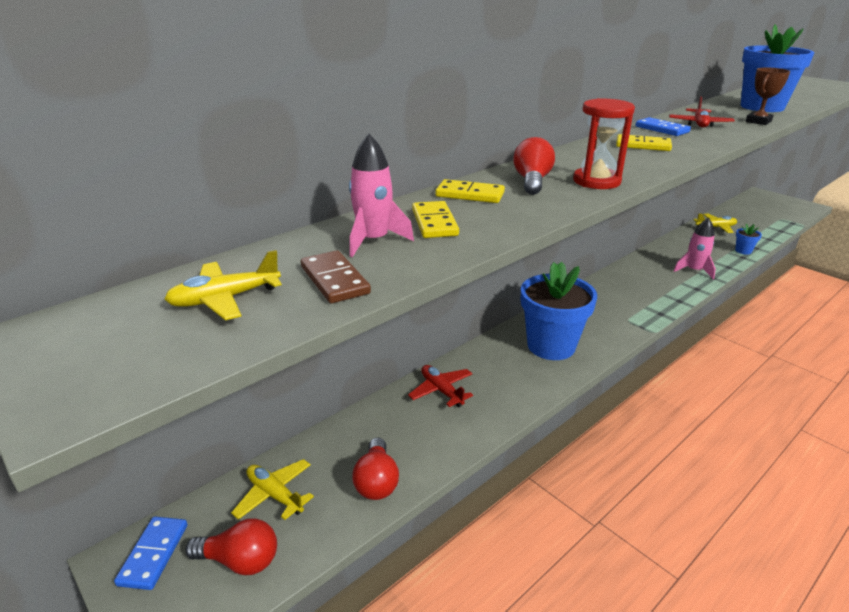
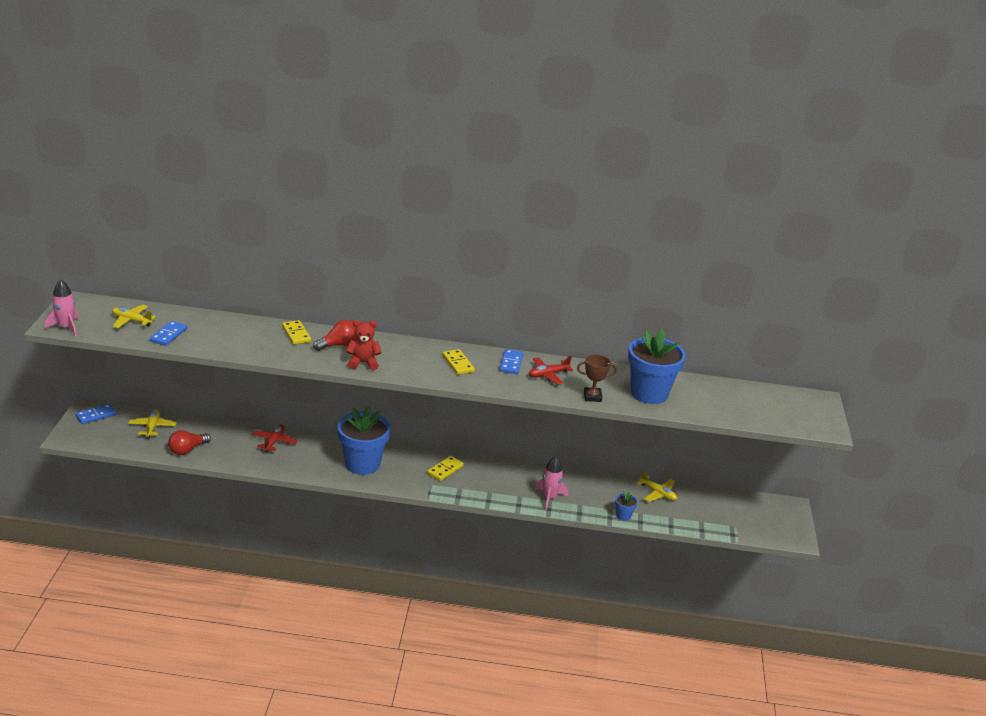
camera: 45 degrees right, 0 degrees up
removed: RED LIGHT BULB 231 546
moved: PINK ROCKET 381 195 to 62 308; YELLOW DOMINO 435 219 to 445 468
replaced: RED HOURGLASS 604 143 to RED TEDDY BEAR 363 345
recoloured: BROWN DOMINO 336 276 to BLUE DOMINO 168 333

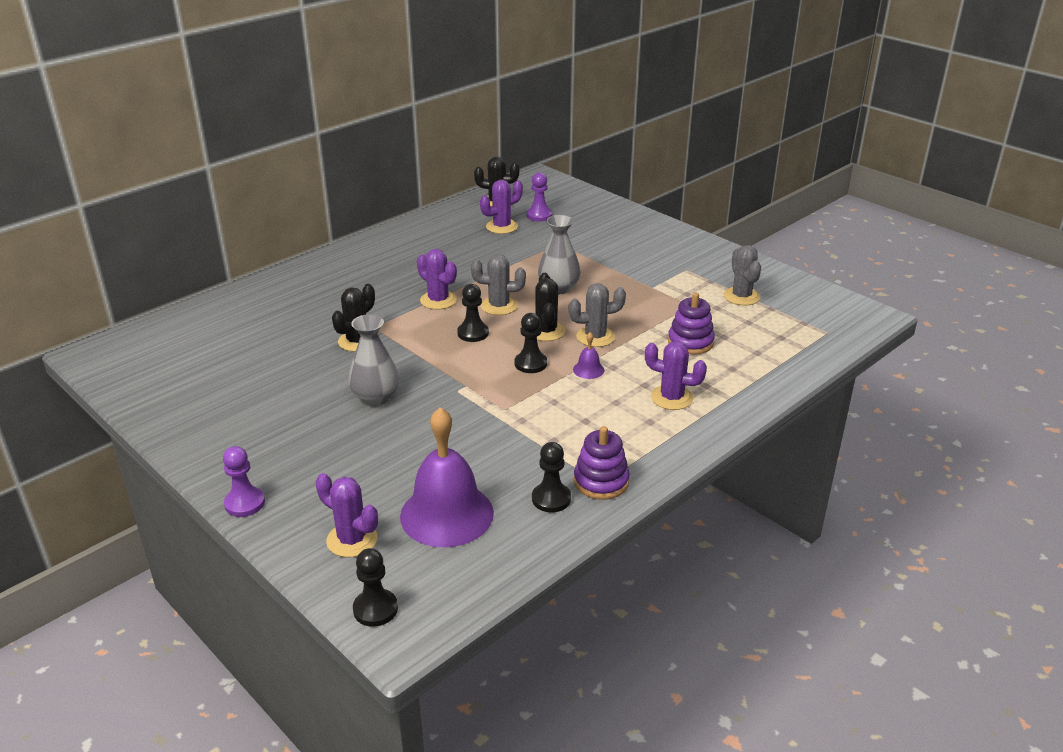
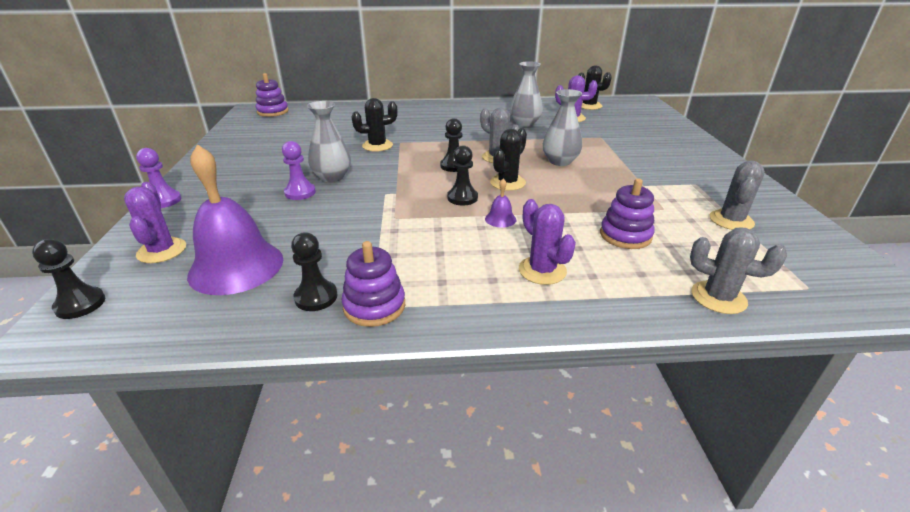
camera: 40 degrees right, 0 degrees up
removed: PURPLE CACTUS 437 279
added: PURPLE STACKING TOY 272 95; GREY VASE 526 94
moved: PURPLE PAWN 539 197 to 299 170; GREY CACTUS 597 315 to 738 271

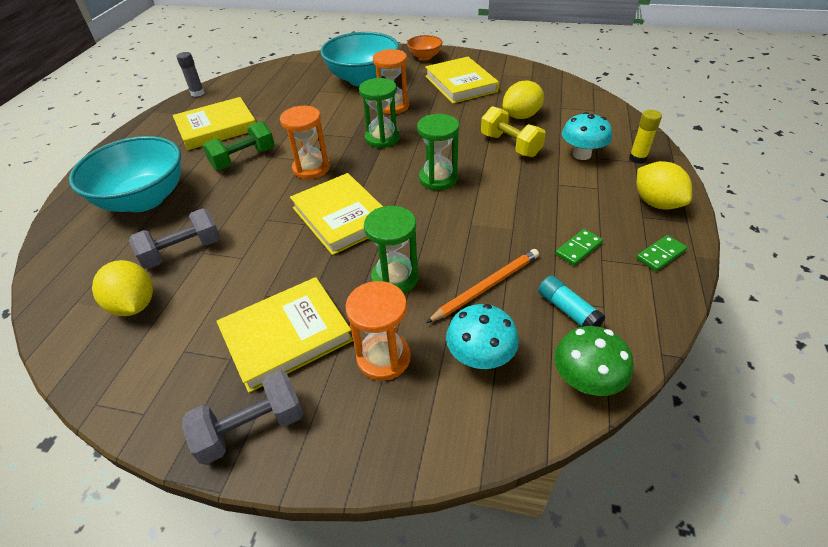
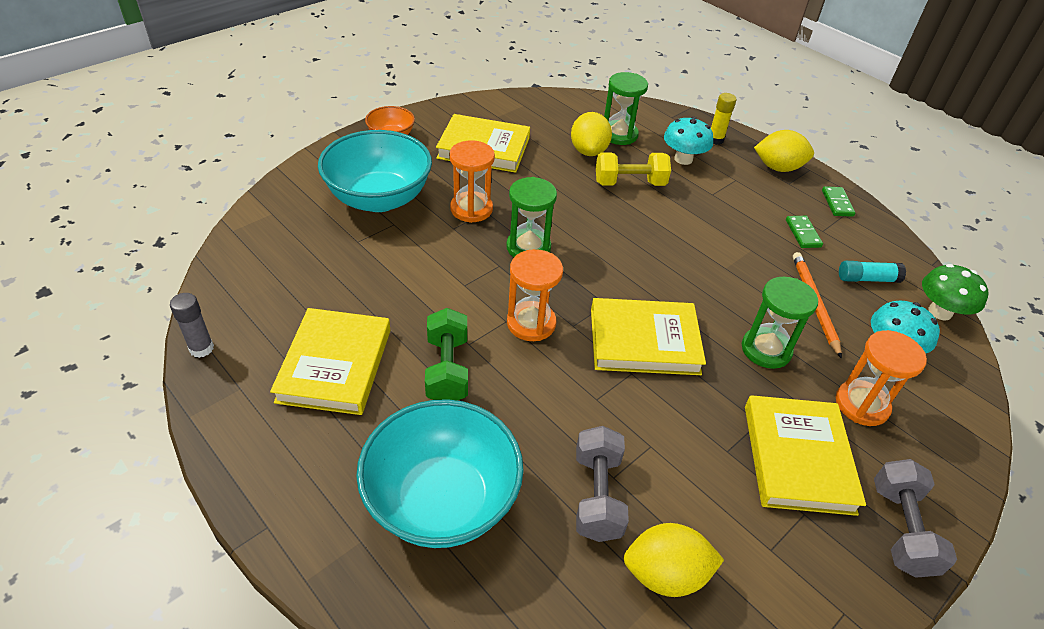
camera: 60 degrees left, 0 degrees up
moved: GREEN HOURGLASS 438 152 to 626 108

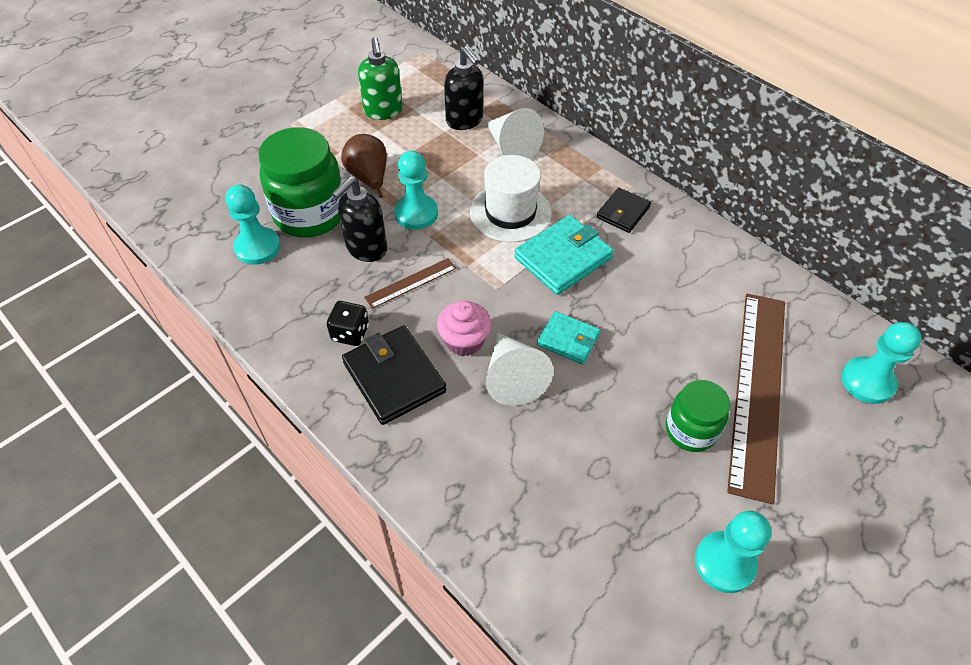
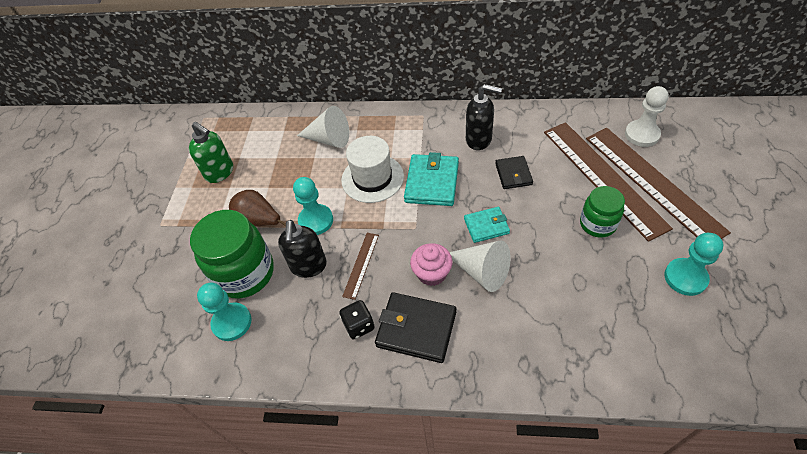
camera: 35 degrees left, 0 degrees up
added: BROWN RULER 658 183
moved: BLACK SOAP DISPENSER 463 88 to 484 117; BLACK WALLET 624 210 to 514 172
recoloured: TURQUOISE PAWN 881 363 to WHITE PAWN 647 116

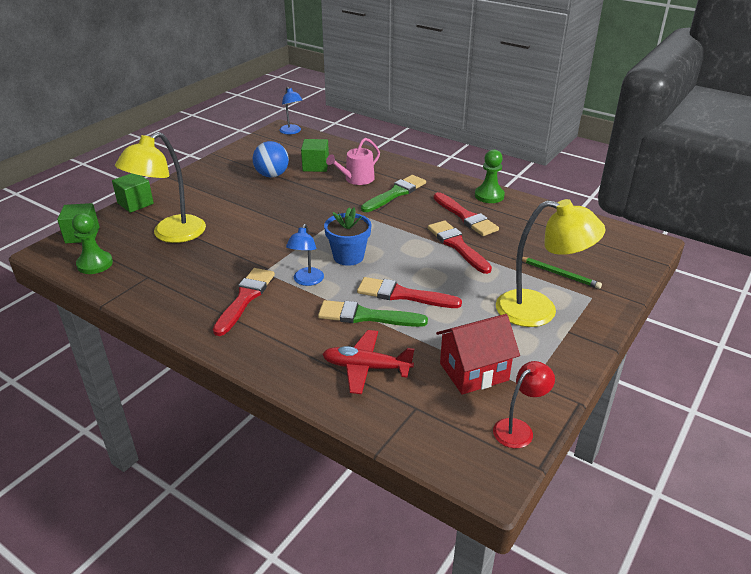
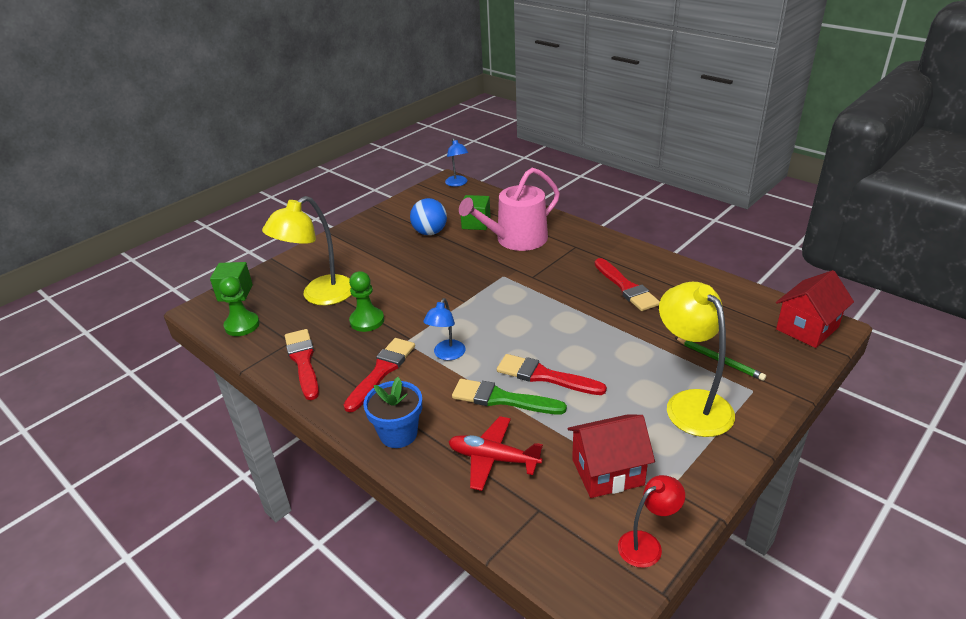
camera: 10 degrees right, 0 degrees up
removed: GREEN CUBE 133 193; GREEN BRUSH 393 193
added: RED HOUSE 815 309
moved: RED BRUSH 460 247 to 302 364; GREEN PAWN 490 176 to 366 301; BLUE FLOWER POT 347 236 to 392 412
turned: YELLOW LAMP 551 263 = 697 359 135 degrees counterclockwise
resized: PINK WATERING CAN 353 161 = 509 209 x1.67

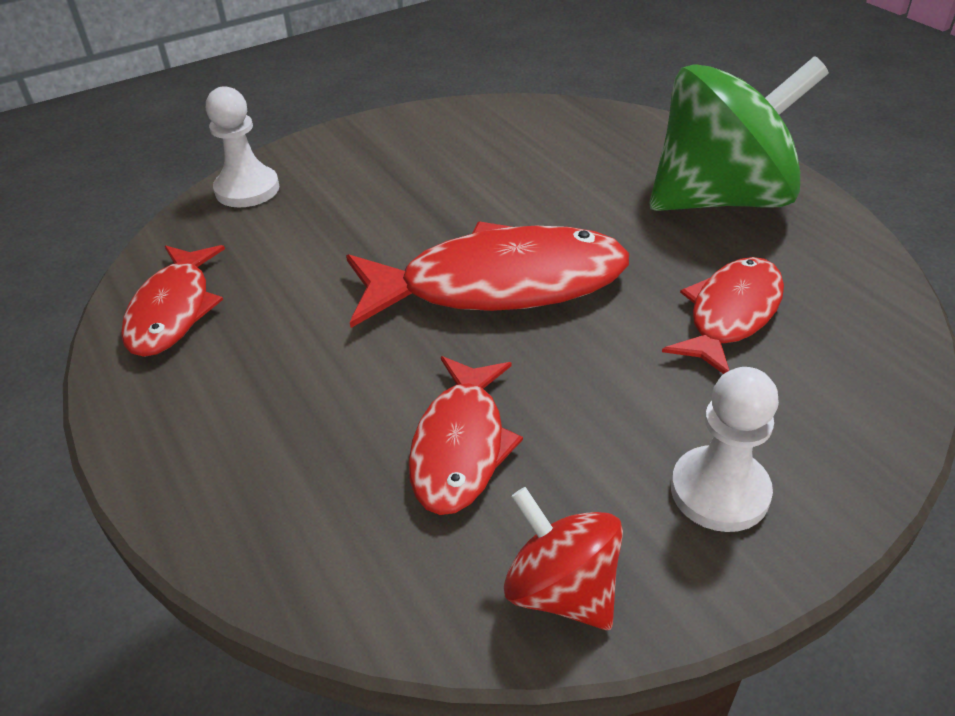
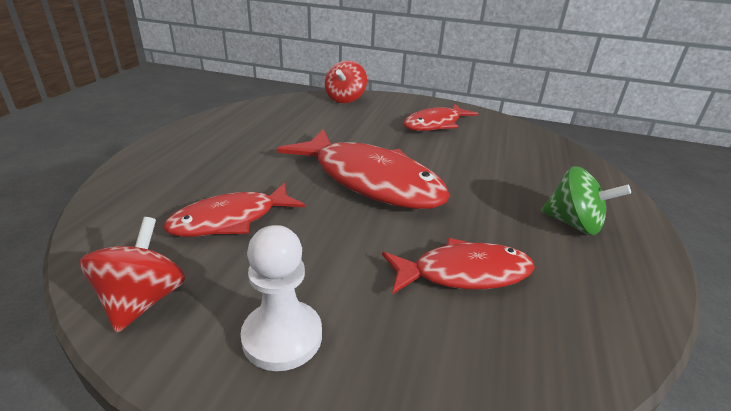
camera: 45 degrees right, 10 degrees down
moved: RED FISH 173 301 to 441 117
replaced: WHITE PAWN 242 146 to RED SPINNING TOP 346 82
resized: GREEN SPINNING TOP 739 133 = 586 200 x0.50

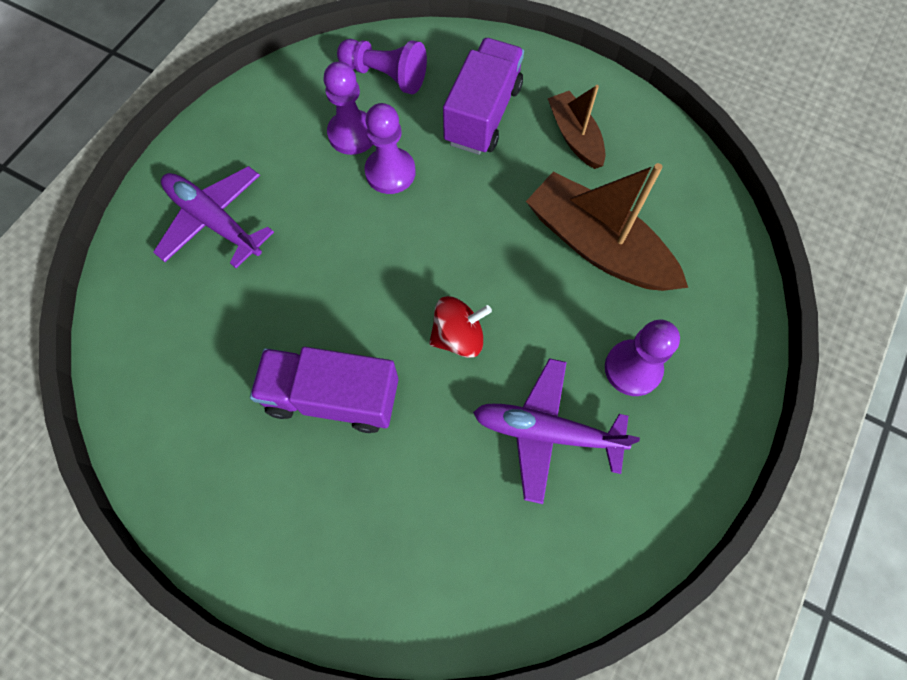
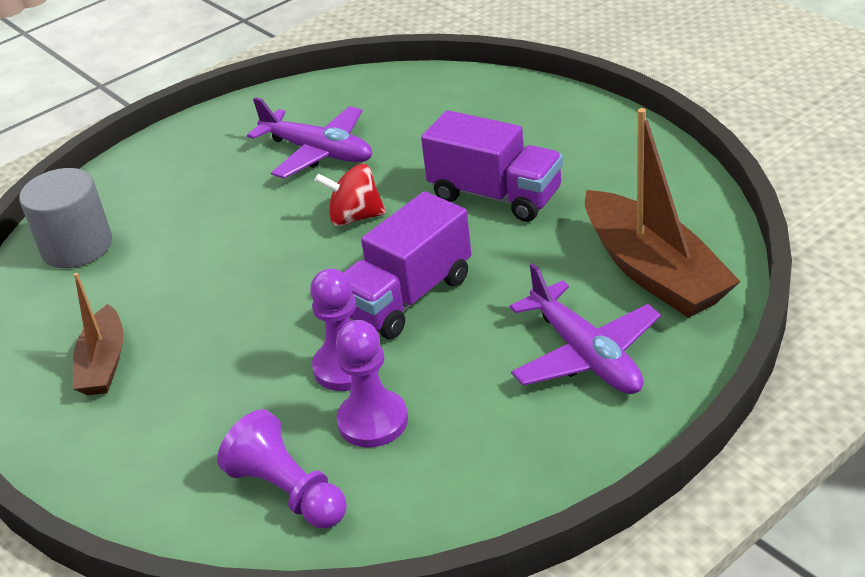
camera: 155 degrees left, 30 degrees down
removed: PURPLE PAWN 642 358
added: GREY CYLINDER 65 218
moved: PURPLE TRUCK 483 96 to 407 265; BROWN BOAT 607 227 to 663 213

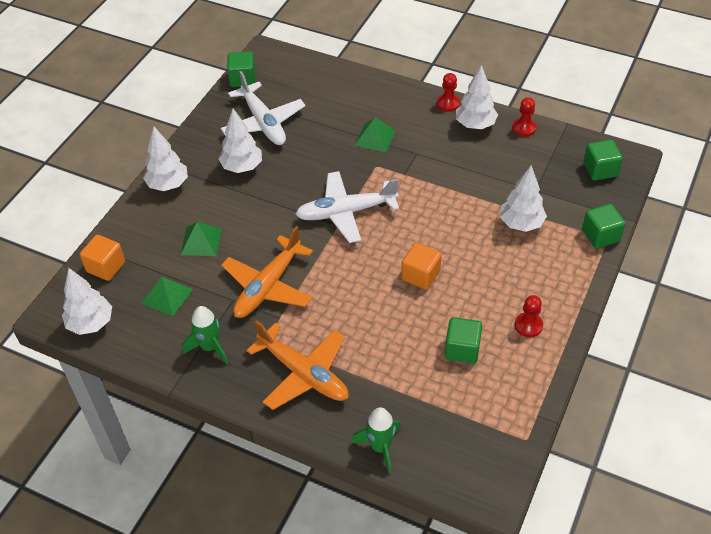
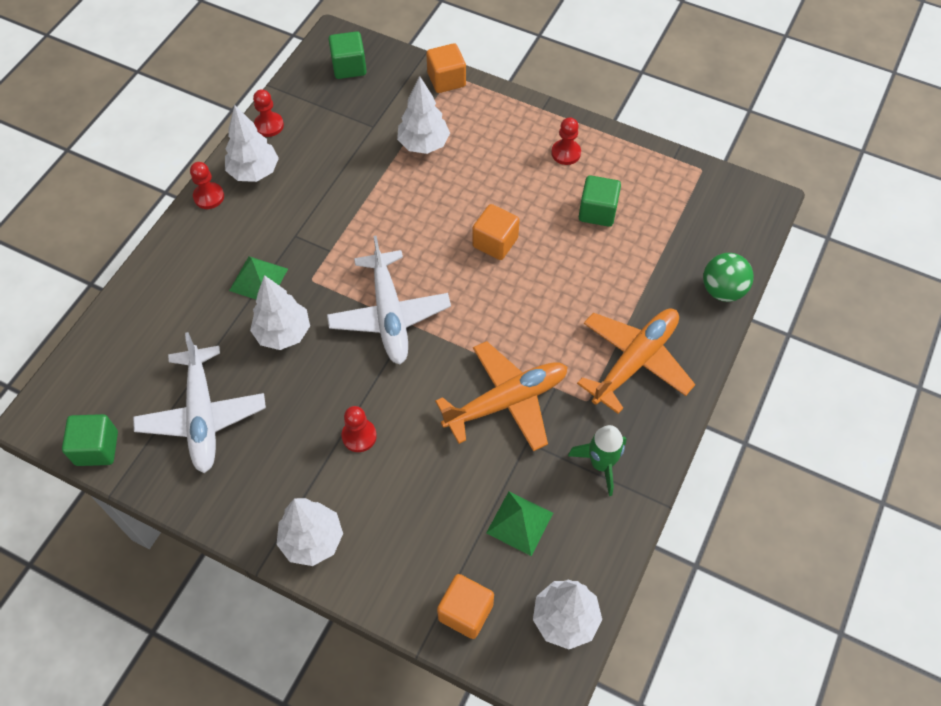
camera: 90 degrees left, 10 degrees up
removed: GREEN PYRAMID 201 239
added: RED PAWN 359 429
moved: WHITE TREE 240 141 to 280 312
replaced: GREEN ROCKET 376 440 to GREEN BALL 728 277
recoloured: GREEN CUBE 603 226 to ORANGE CUBE 446 68
turned: WHITE PLANE 263 108 = 199 402 105 degrees clockwise; ORANGE PLANE 267 272 = 501 396 60 degrees counterclockwise

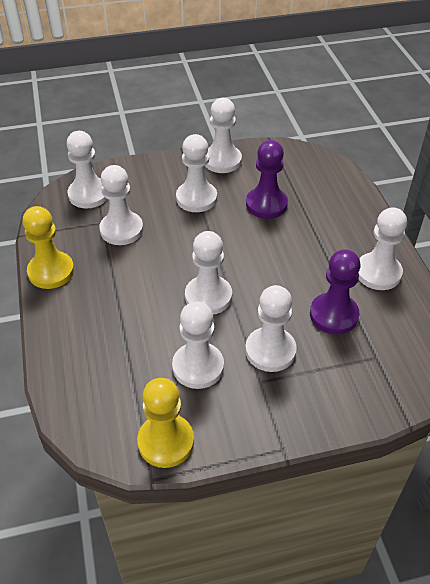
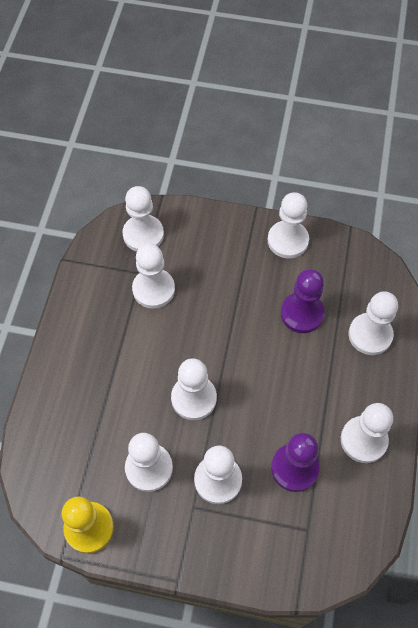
camera: 25 degrees right, 15 degrees up
removed: YELLOW PAWN 48 247
moved: WHITE PAWN 196 173 to 373 323

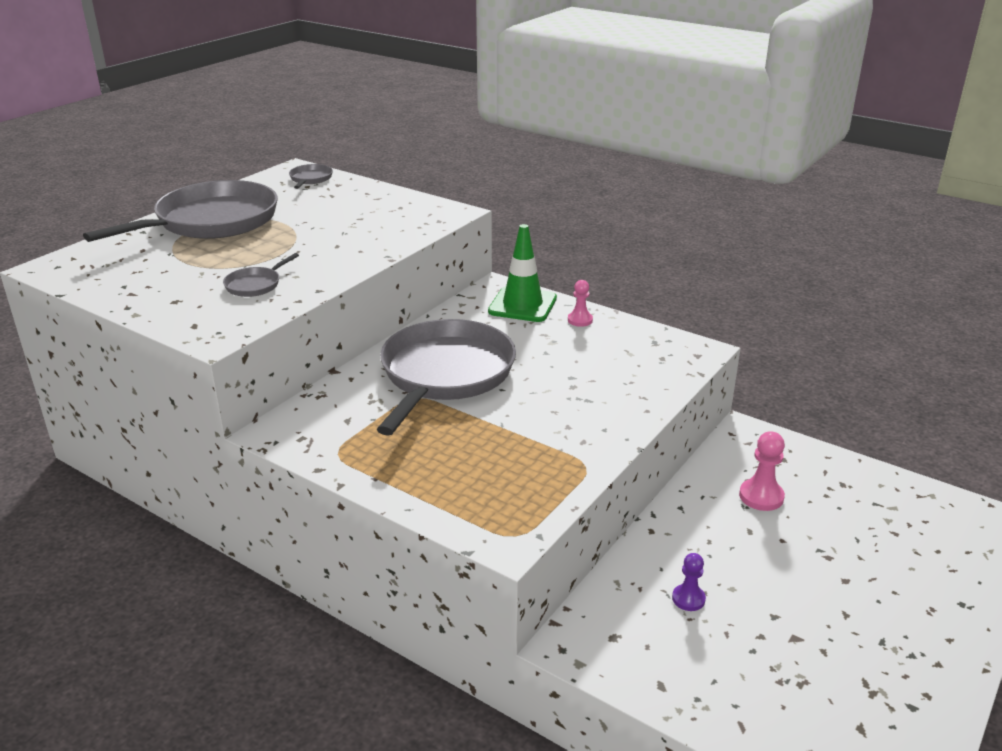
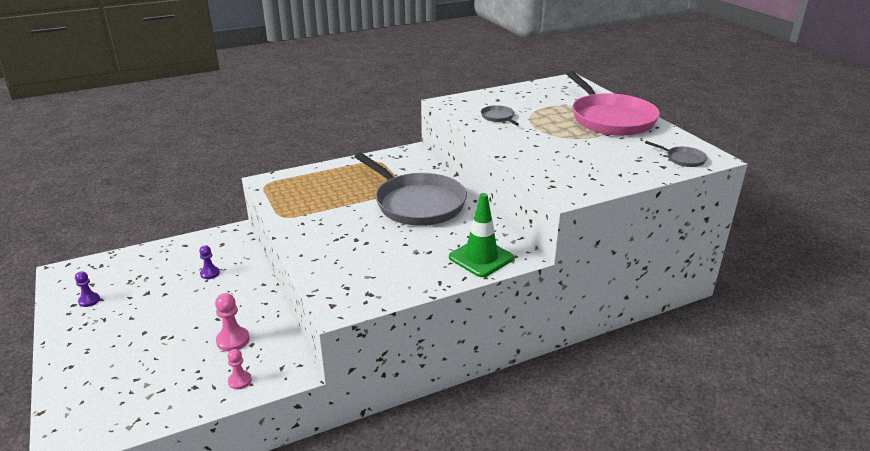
camera: 120 degrees right, 0 degrees up
added: PURPLE PAWN 87 289
moved: PINK PAWN 580 303 to 240 369
recoloured: GREY PAN 180 211 to PINK PAN 613 103

